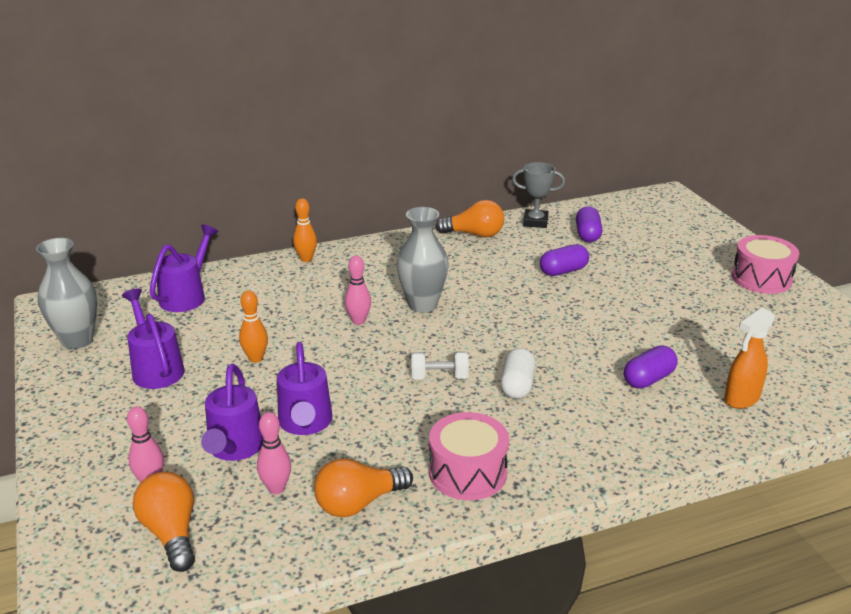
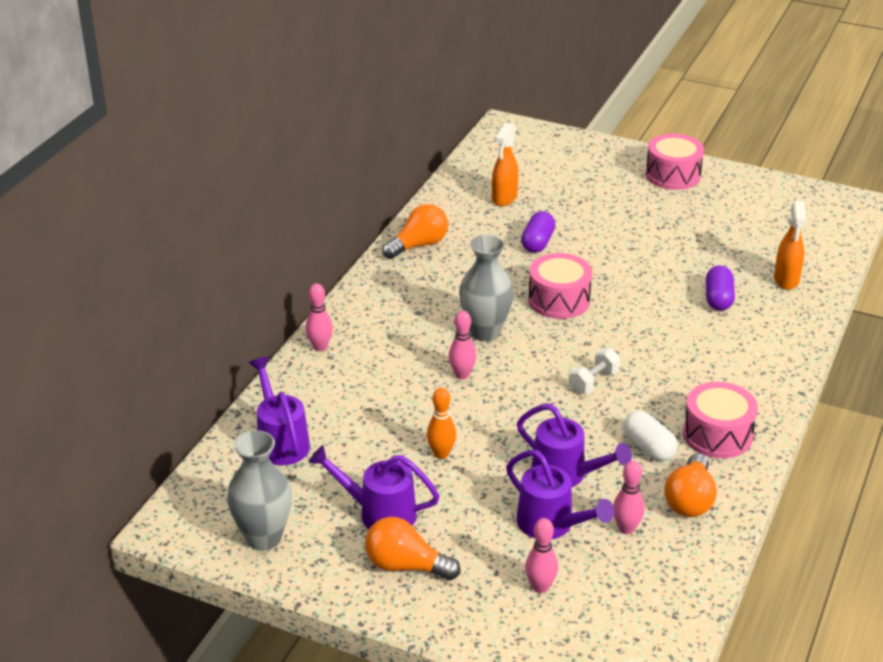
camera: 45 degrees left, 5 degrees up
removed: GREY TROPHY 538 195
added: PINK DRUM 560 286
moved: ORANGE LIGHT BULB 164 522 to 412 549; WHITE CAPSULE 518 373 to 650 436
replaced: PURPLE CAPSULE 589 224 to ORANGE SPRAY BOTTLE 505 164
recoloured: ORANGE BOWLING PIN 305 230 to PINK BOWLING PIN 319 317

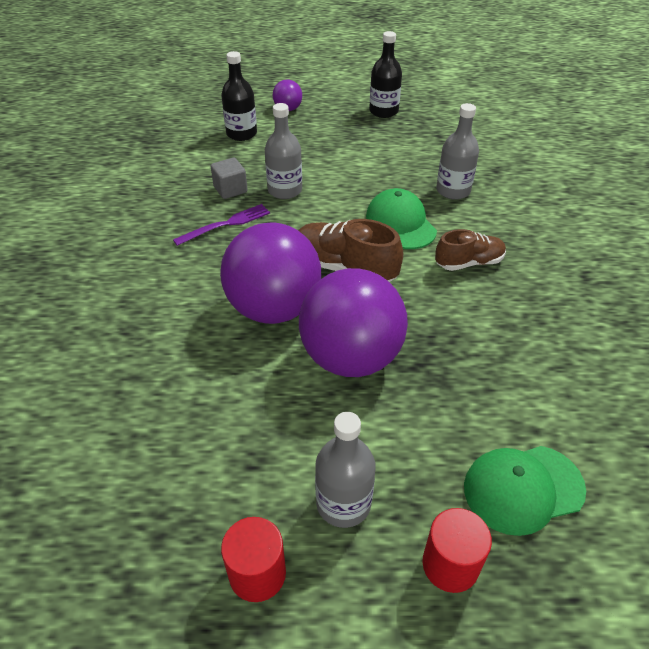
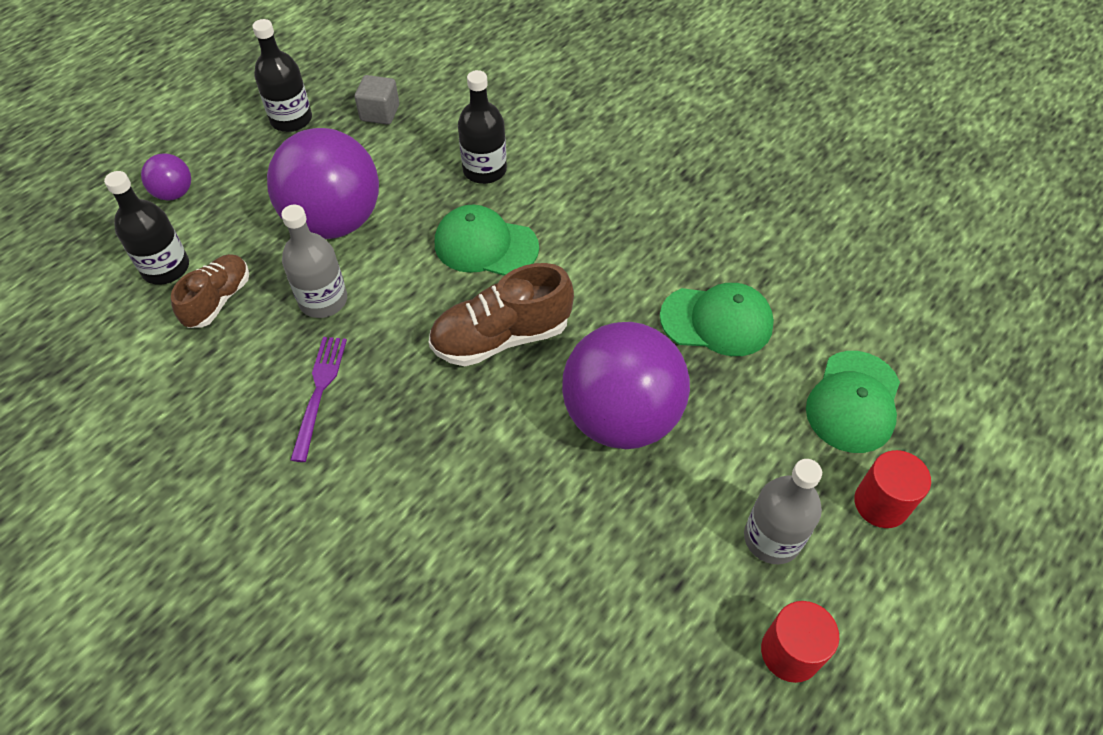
camera: 50 degrees left, 10 degrees up
added: GREEN CAP 717 319
moved: BROWN SHOE 470 250 to 210 291; PURPLE BALL 270 273 to 323 183; GREY CUBE 229 178 to 377 100
recoloured: GREY BOTTLE 457 151 to BLACK BOTTLE 482 127

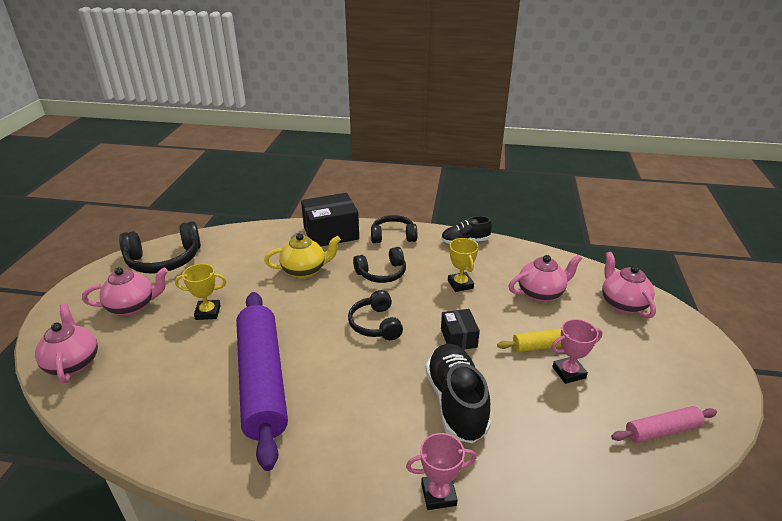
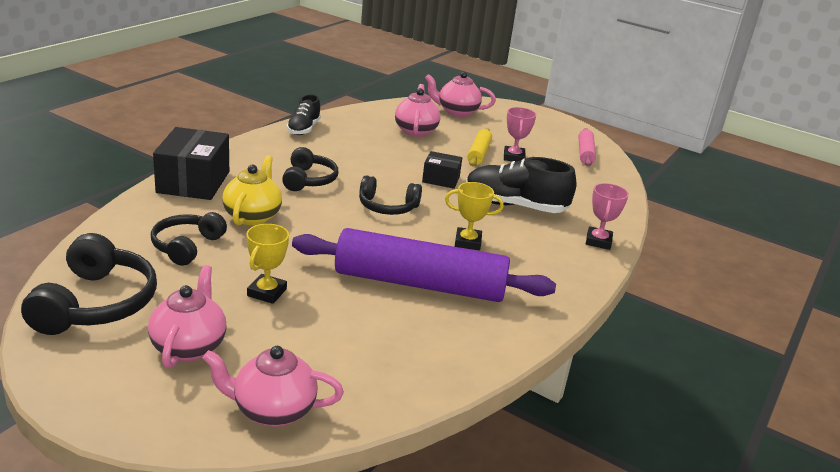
camera: 70 degrees left, 5 degrees down
moved: BLACK HEADPHONES 394 229 to 189 239; YELLOW TROPHY 463 265 to 474 216

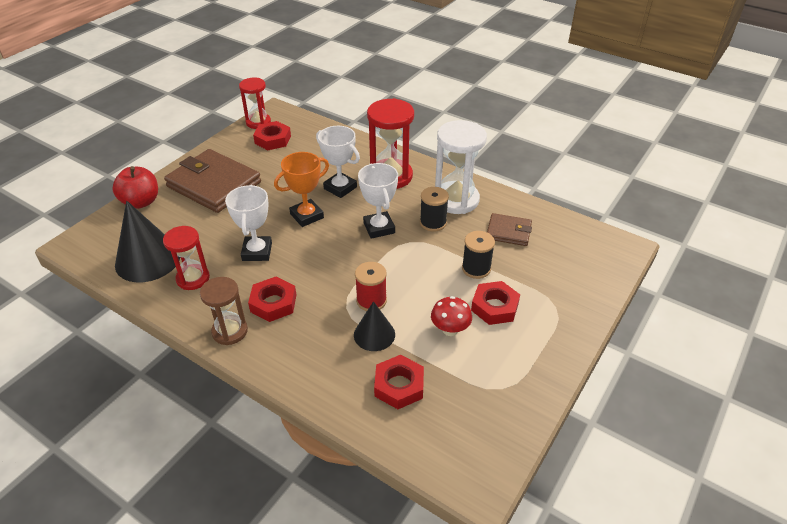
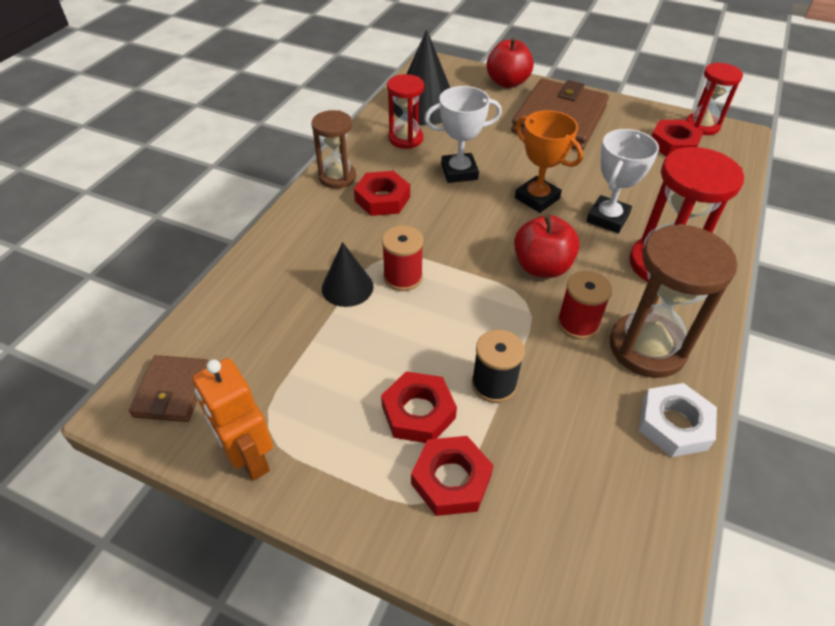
camera: 80 degrees right, 5 degrees up
removed: RED MUSHROOM 451 316
added: ORANGE ROBOT 232 419; WHITE NUT 678 420
moved: BROWN WALLET 509 229 to 168 388; RED NUT 399 382 to 452 476
replaced: WHITE TROPHY 378 201 to RED APPLE 547 246
recoloured: BLACK SPOOL 434 209 to RED SPOOL 584 305; WHITE HOURGLASS 461 167 to BROWN HOURGLASS 674 301

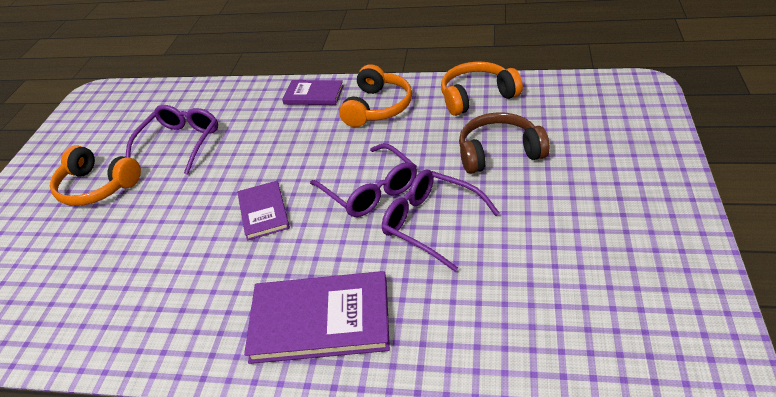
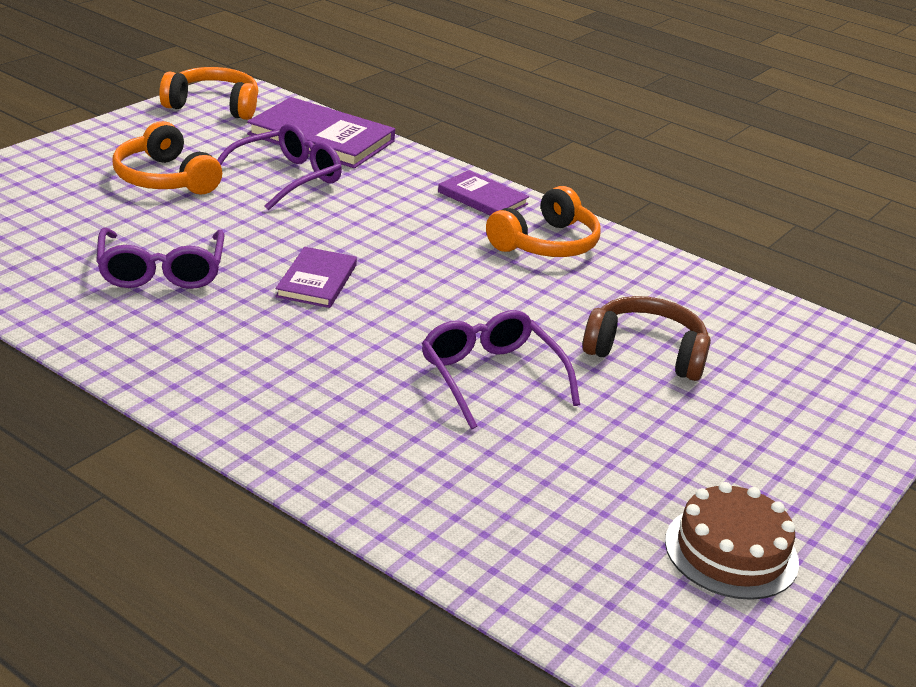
camera: 20 degrees right, 10 degrees down
added: BROWN CAKE 732 541
moved: PURPLE GLASSES 363 180 to 160 258; ORANGE HEADPHONES 482 88 to 208 93; PURPLE BOOK 317 317 to 321 132

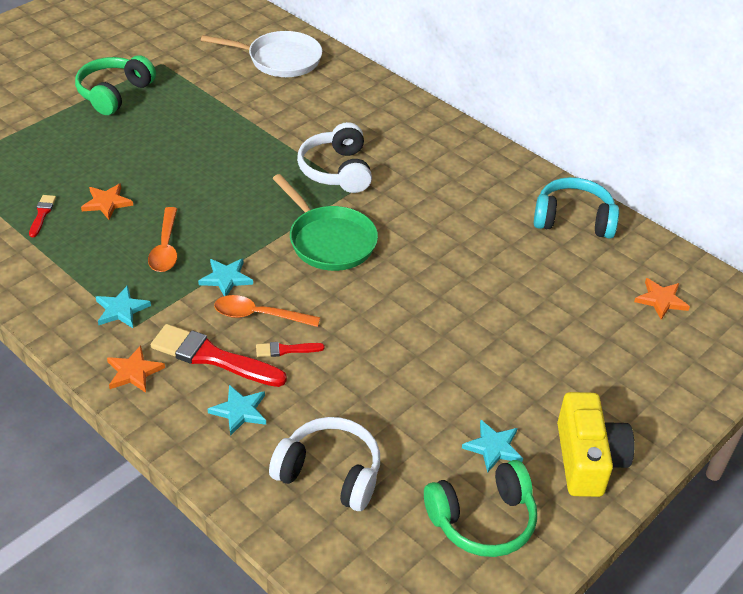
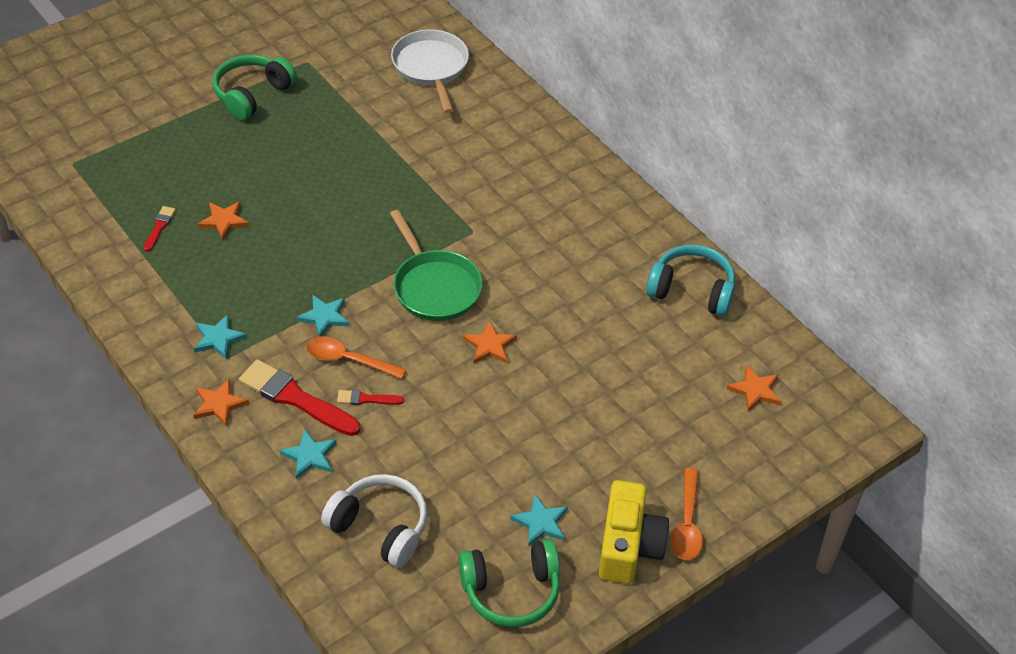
camera: 10 degrees right, 5 degrees up
removed: WHITE HEADPHONES 334 157
added: ORANGE STAR 490 342
moved: ORANGE SPOON 162 239 to 687 514
turned: WHITE PAN 261 54 = 430 71 120 degrees counterclockwise

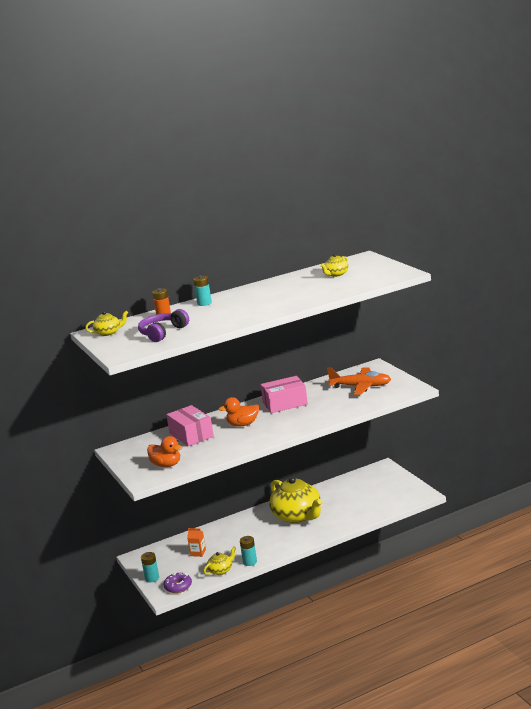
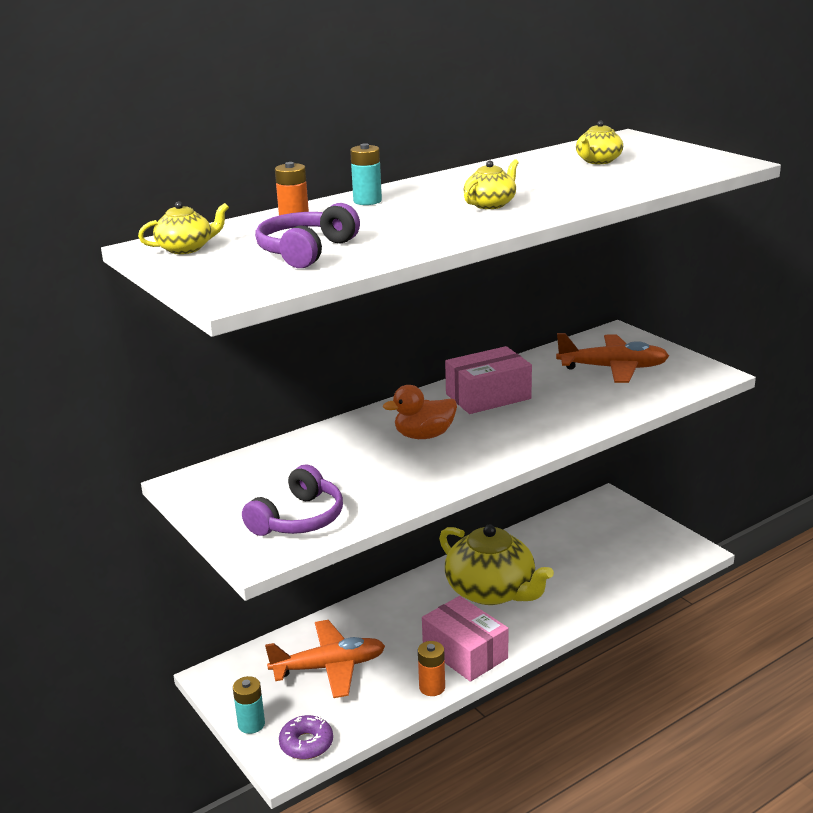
camera: 10 degrees left, 5 degrees up
moved: PINK BOX 190 425 to 465 639; YELLOW TEAPOT 219 561 to 491 184
replaced: ORANGE DUCK 165 451 to PURPLE HEADPHONES 292 500; ORANGE CARTON 196 542 to ORANGE PLANE 325 659
recoloured: TURQUOISE BATTERY 248 551 to ORANGE BATTERY 431 668

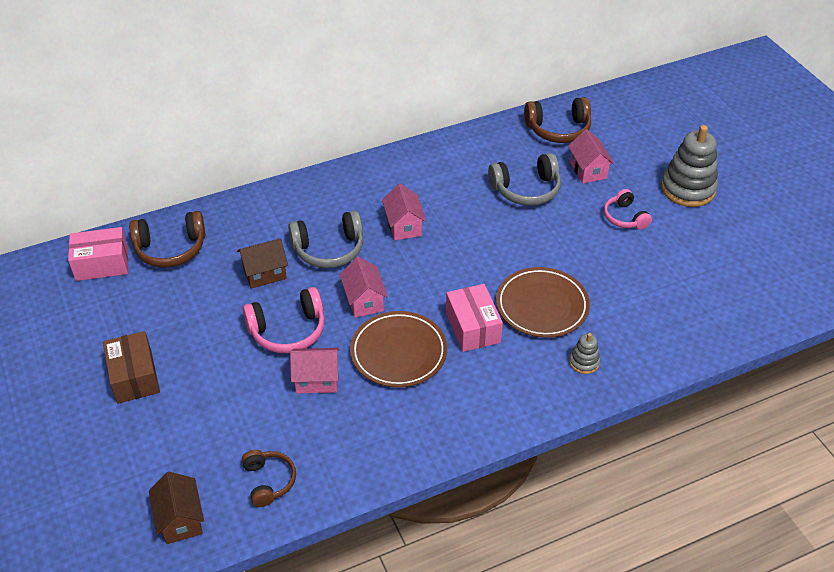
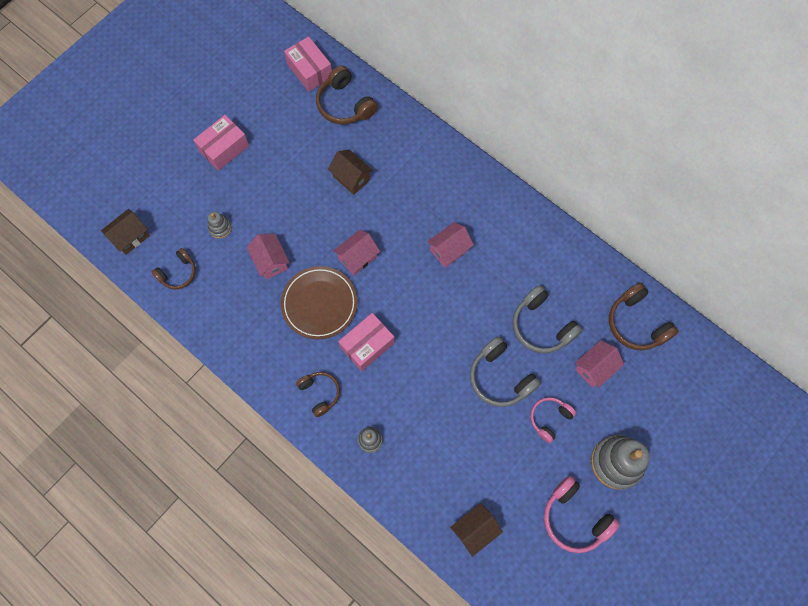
camera: 65 degrees right, 25 degrees up
removed: BROWN PLATE 543 302
added: GREY STACKING TOY 220 224; BROWN HEADPHONES 318 394; BROWN HOUSE 476 530
moved: GREY HEADPHONES 325 239 to 505 372; PINK HEADPHONES 284 320 to 582 514
recoloured: BROWN BOX 131 367 to PINK BOX 221 143

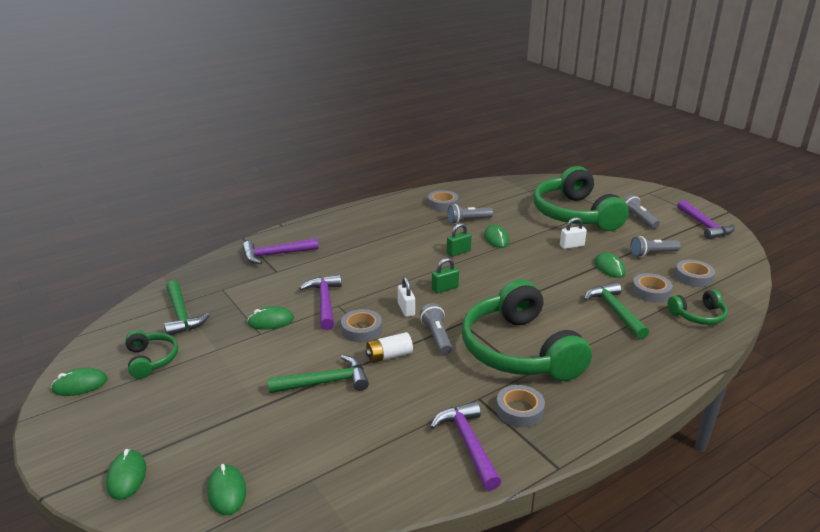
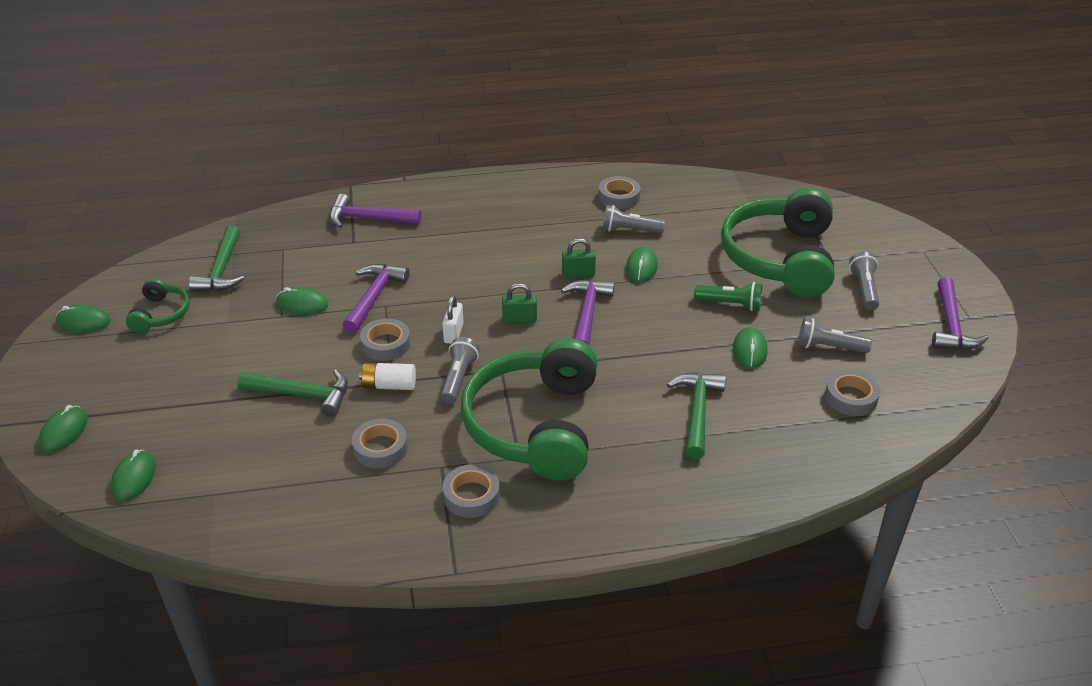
camera: 25 degrees right, 10 degrees up
removed: GREEN HEADPHONES 698 307
moved: GREY TAPE 652 288 to 380 443; PURPLE HAMMER 465 446 to 588 312
replaced: WHITE PADLOCK 573 233 to GREEN FLASHLIGHT 728 296

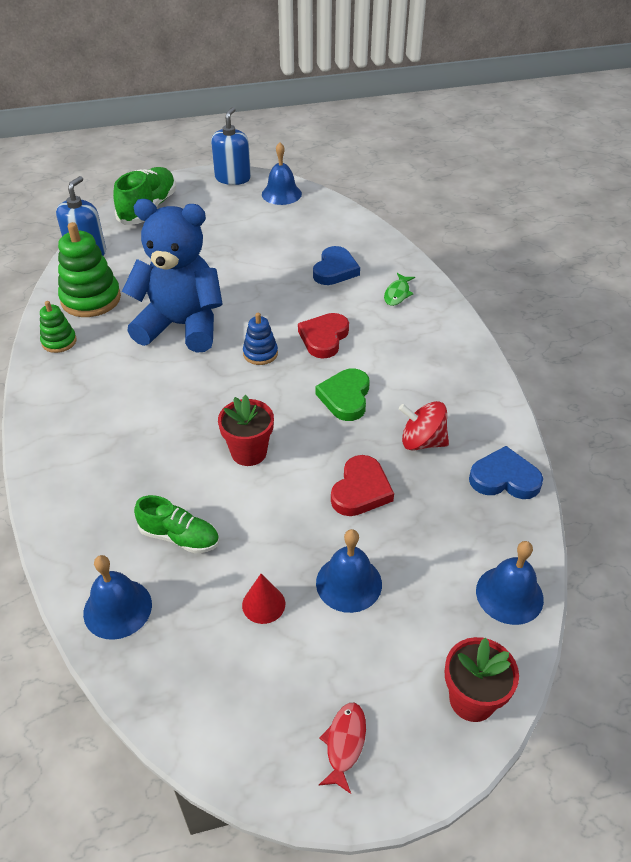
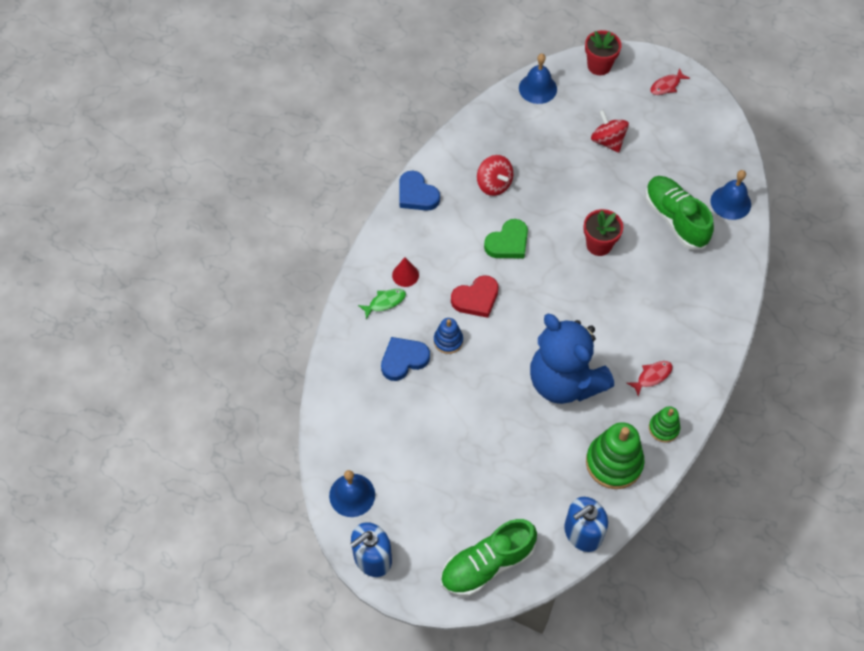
camera: 140 degrees left, 15 degrees up
removed: RED HEART 362 485
added: RED FISH 650 378
moved: RED CONE 263 599 to 405 272; BLUE HEART 506 472 to 419 191; BLUE STACKING TOY 260 339 to 448 336
replaced: BLUE BELL 349 571 to RED SPINNING TOP 610 131
resized: GREEN SHOE 176 524 = 679 213 x1.60

